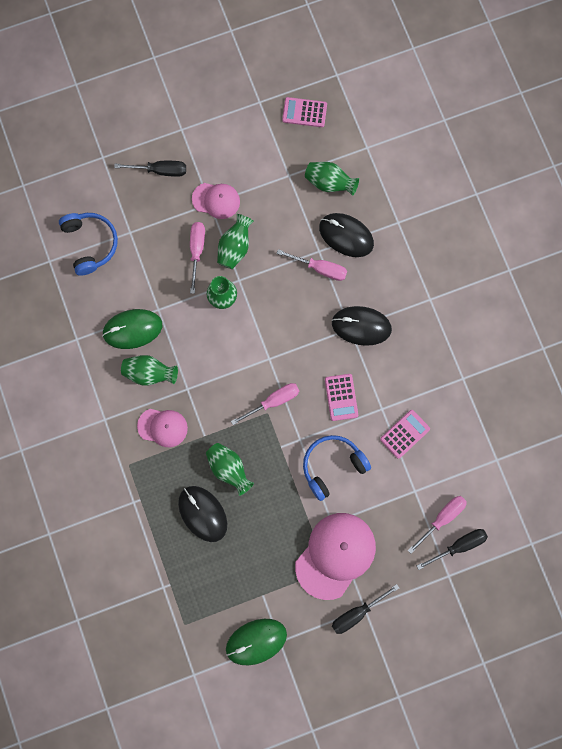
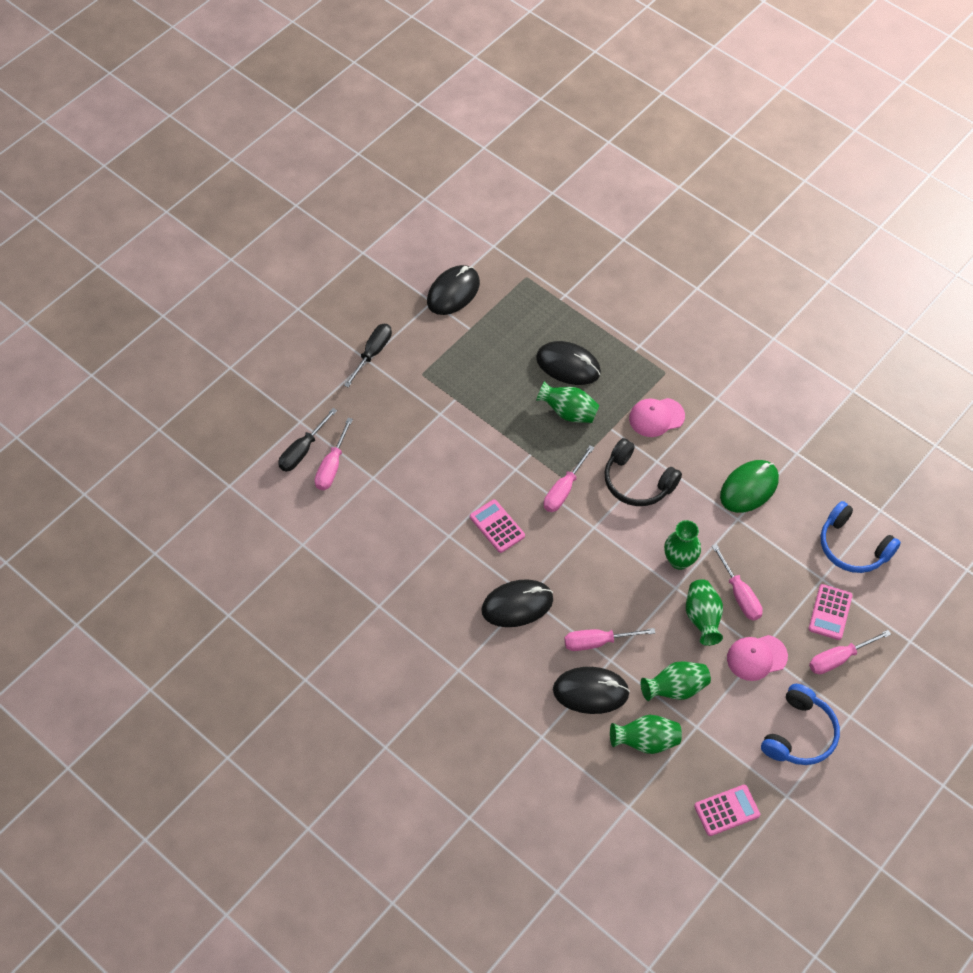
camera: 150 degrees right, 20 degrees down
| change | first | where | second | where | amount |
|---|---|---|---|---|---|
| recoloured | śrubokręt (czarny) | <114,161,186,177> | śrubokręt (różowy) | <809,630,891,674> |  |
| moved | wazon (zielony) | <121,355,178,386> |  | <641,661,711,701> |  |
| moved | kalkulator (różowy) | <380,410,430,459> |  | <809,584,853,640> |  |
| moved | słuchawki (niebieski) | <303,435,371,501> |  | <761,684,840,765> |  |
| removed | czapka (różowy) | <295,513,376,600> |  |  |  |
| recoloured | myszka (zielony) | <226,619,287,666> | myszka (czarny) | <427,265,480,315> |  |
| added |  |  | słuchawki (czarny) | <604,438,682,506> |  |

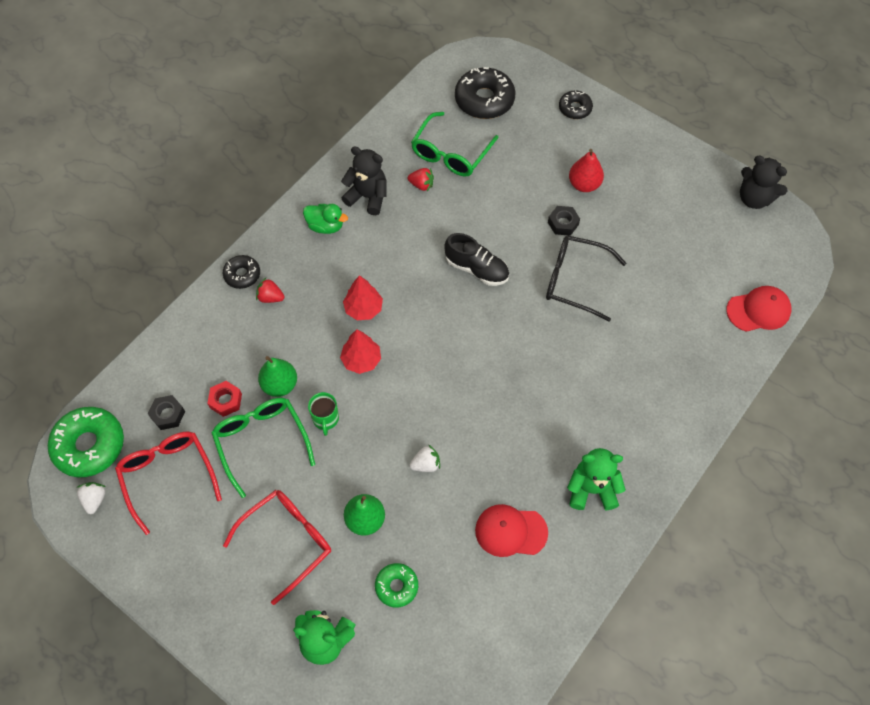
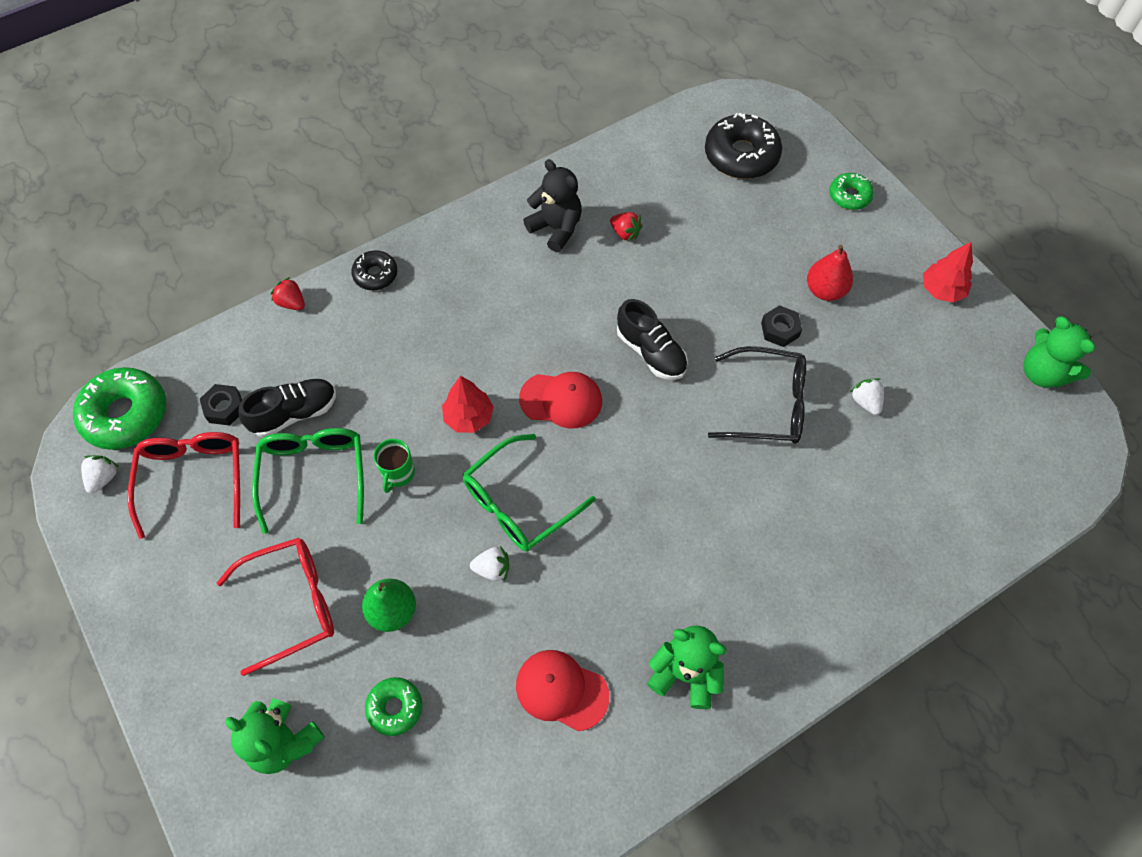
camera: 20 degrees right, 0 degrees up
| change | first | where | second | where | amount |
|---|---|---|---|---|---|
| recoloured | donut (czarny) | <559,90,593,119> | donut (zielony) | <829,173,874,210> |  |
| moved | okulary (zielony) | <411,112,499,177> |  | <463,434,595,552> |  |
| recoloured | miś (czarny) | <740,156,787,209> | miś (zielony) | <1024,316,1095,388> |  |
| removed | kaczka (zielony) | <303,204,348,234> |  |  |  |
| turned | okulary (czarny) | <546,236,626,321> |  | <708,346,806,444> | 150 degrees clockwise |
| moved | drzewko (czerwony) | <343,275,383,320> |  | <923,242,973,303> |  |
| moved | truskawka (czerwony) | <256,277,285,303> |  | <270,277,305,310> |  |
| moved | czapka (czerwony) | <726,286,791,332> |  | <519,372,602,428> |  |
| removed | gruszka (zielony) | <258,356,297,397> |  |  |  |
| replaced | nakrętka (czerwony) | <207,381,242,417> | but (czarny) | <239,379,336,437> |  |
| added |  |  | truskawka (biały) | <850,378,884,415> |  |

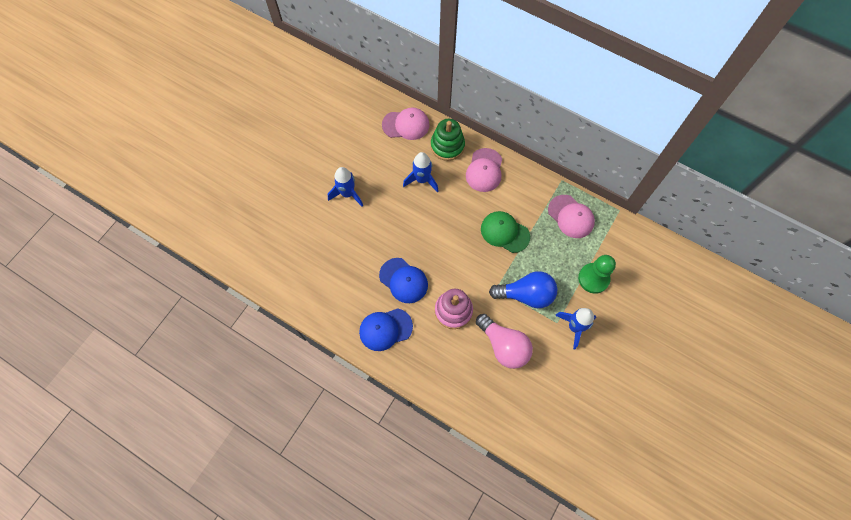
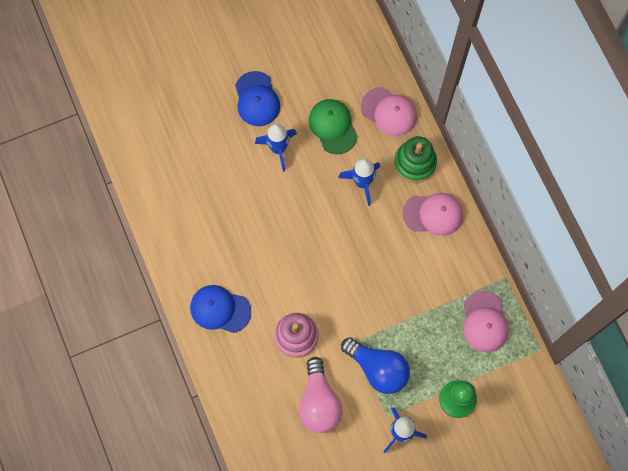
camera: 35 degrees right, 5 degrees up
| change | first | where | second | where | amount |
|---|---|---|---|---|---|
| turned | czapka (różowy) | <466,148,502,192> |  | <403,193,463,236> | 135 degrees counterclockwise |
| moved | czapka (zielony) | <481,211,530,253> |  | <309,99,358,154> |  |
| moved | czapka (niebieski) | <379,258,428,303> |  | <235,71,280,126> |  |

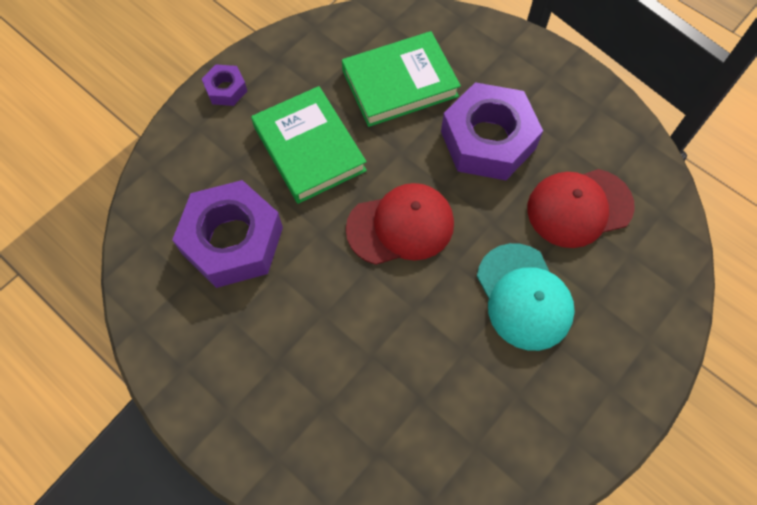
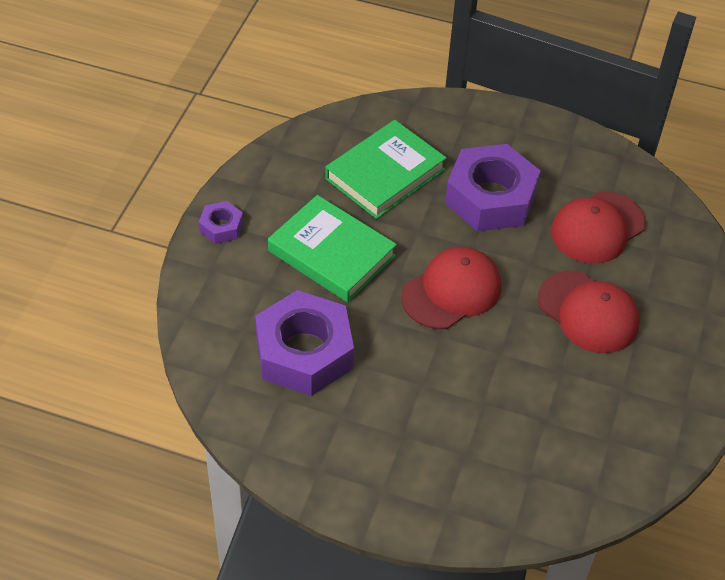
camera: 25 degrees left, 15 degrees down
| change | first | where | second | where | amount |
|---|---|---|---|---|---|
| recoloured | czapka (turkusowy) | <477,243,575,351> | czapka (czerwony) | <538,271,640,353> |  |

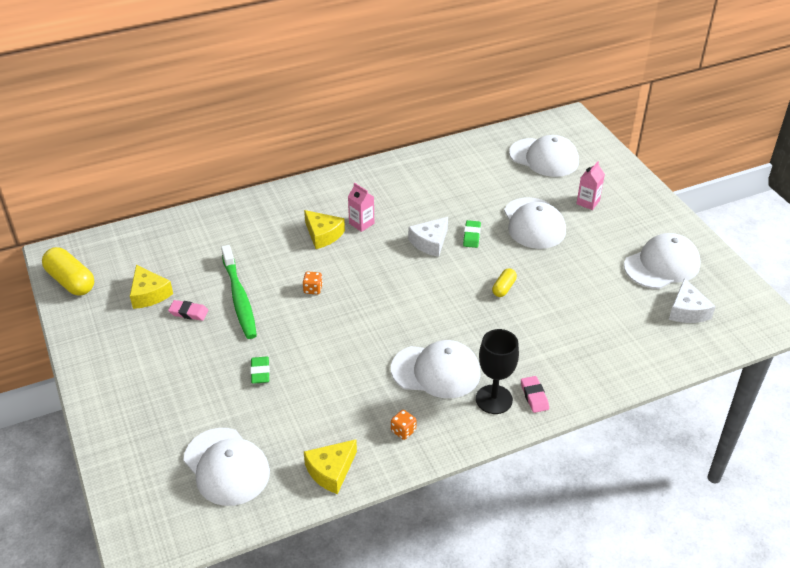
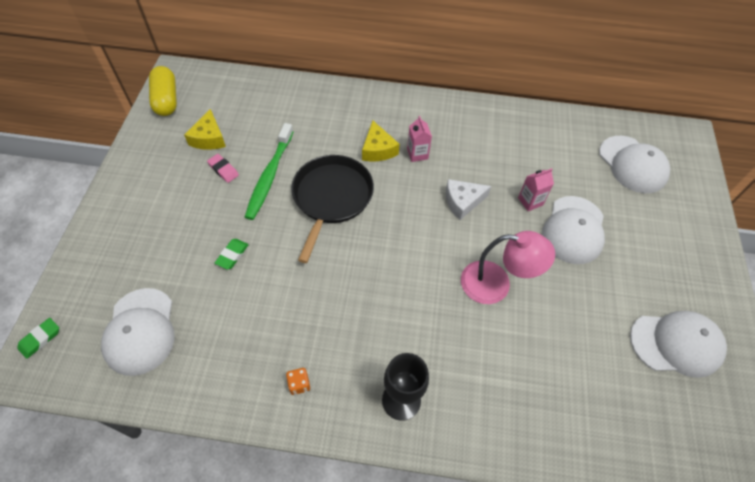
camera: 30 degrees right, 15 degrees up
| change | first | where | second | where | amount |
|---|---|---|---|---|---|
| moved | karton mleka (różowy) | <576,161,605,210> |  | <518,168,554,211> |  |
| moved | gumka do mazania (zielony) | <463,220,481,248> |  | <17,318,59,359> |  |
| replaced | kapsułka (żółty) | <492,268,517,297> | lampka (różowy) | <461,231,555,304> |  |
| replaced | kostka do gry (pomarańczowy) | <303,272,323,295> | patelnia (czarny) | <291,155,374,263> |  |
| removed | ser (biały) | <669,278,716,323> |  |  |  |
| removed | czapka (biały) | <391,340,481,398> |  |  |  |
| removed | gumka do mazania (różowy) | <521,376,549,413> |  |  |  |
| removed | ser (żółty) | <304,439,357,494> |  |  |  |

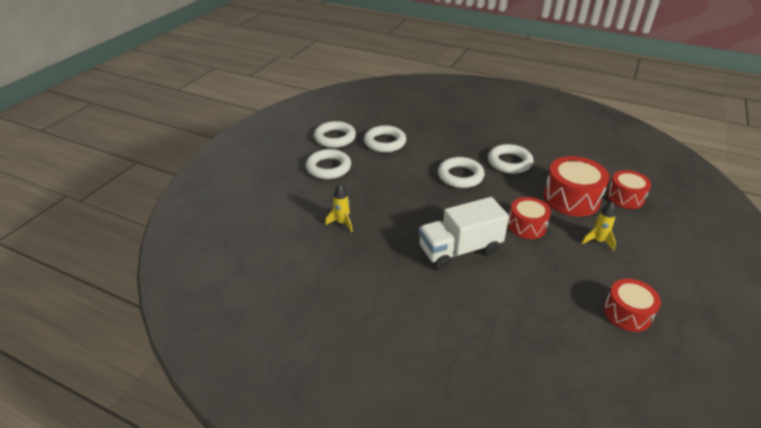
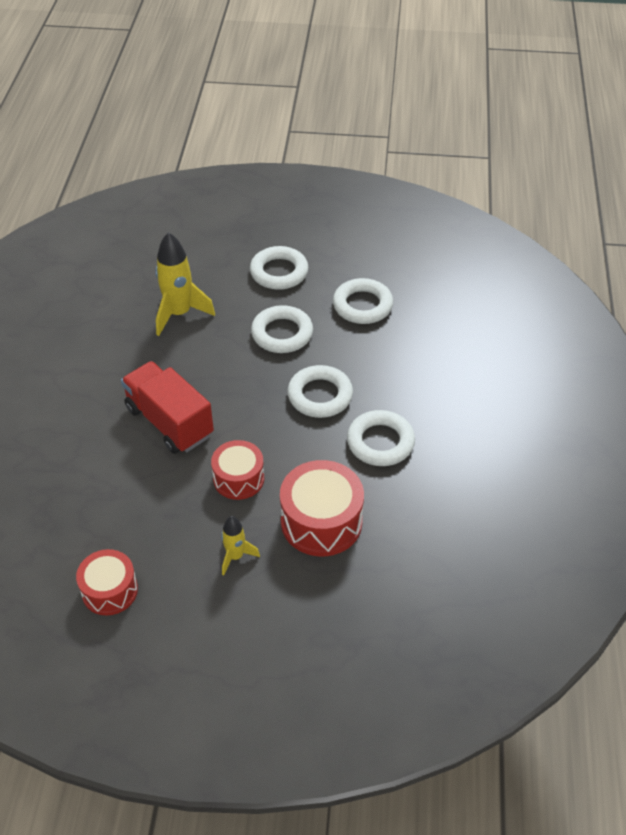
camera: 70 degrees right, 10 degrees up
| change | first | where | second | where | amount |
|---|---|---|---|---|---|
| moved | pierścień (biały) | <314,121,356,148> |  | <251,305,313,353> |  |
| removed | bęben (czerwony) | <607,170,651,209> |  |  |  |
| resized | rakieta (żółty) | <325,184,353,232> |  | <155,232,215,336> | x1.79 |
| recoloured | ciężarówka (biały) | <419,197,509,270> | ciężarówka (czerwony) | <121,361,214,454> |  |

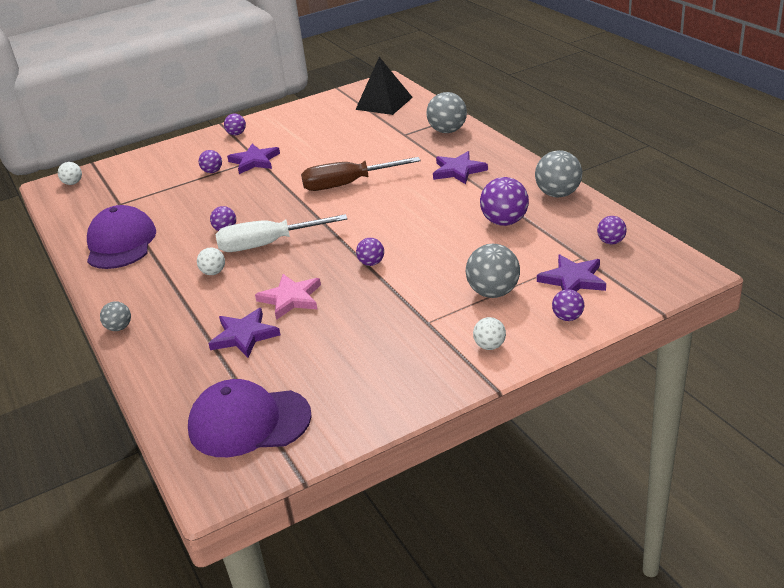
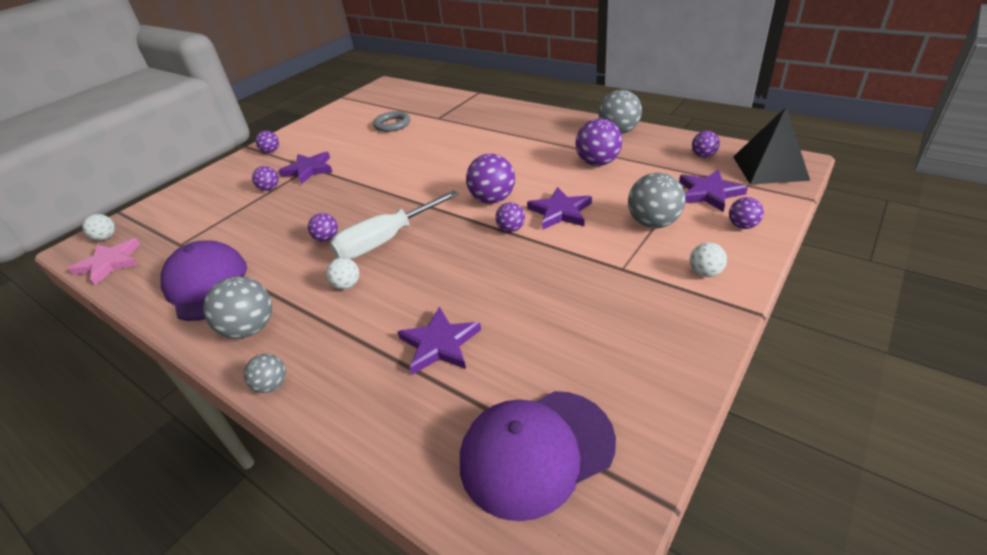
camera: 25 degrees left, 5 degrees up
| change | first | where | second | where | amount |
|---|---|---|---|---|---|
| moved | piramida (czarny) | <355,57,413,115> |  | <733,107,810,184> |  |
| moved | piłka (szary) | <426,92,467,133> |  | <203,276,272,339> |  |
| moved | gwiazda (fioletowy) | <433,151,488,184> |  | <527,187,592,230> |  |
| removed | śrubokręt (brązowy) | <301,157,420,191> |  |  |  |
| moved | gwiazda (różowy) | <255,274,321,320> |  | <68,238,140,285> |  |
| added |  |  | pierścień (szary) | <373,111,410,132> |  |
| added |  |  | piłka (fioletowy) | <466,154,515,204> |  |

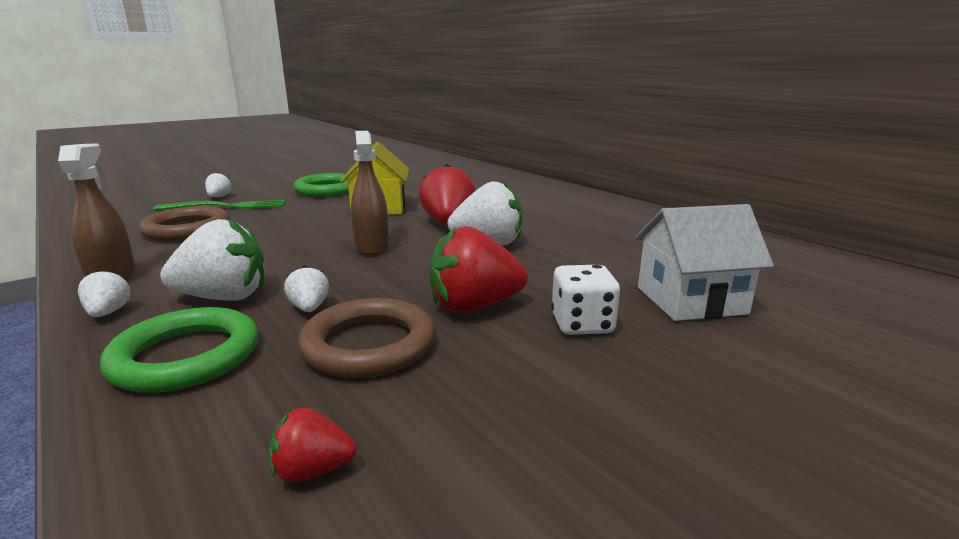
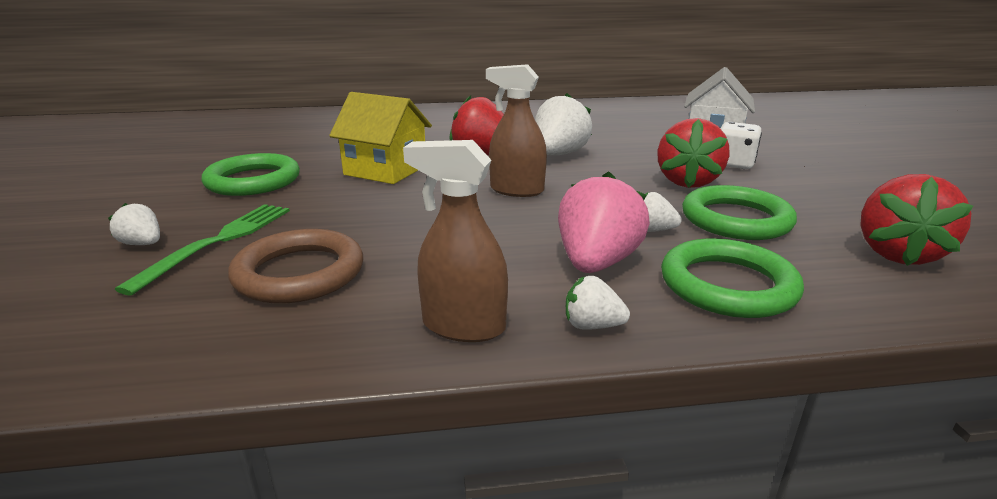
camera: 60 degrees left, 5 degrees up
| change | first | where | second | where | amount |
|---|---|---|---|---|---|
| recoloured | truskawka (biały) | <160,218,264,301> | truskawka (różowy) | <558,171,650,273> |  |
| recoloured | pierścień (brązowy) | <298,298,435,378> | pierścień (zielony) | <682,185,797,240> |  |
| resized | truskawka (czerwony) | <269,407,357,482> |  | <860,174,973,266> | x1.98 |

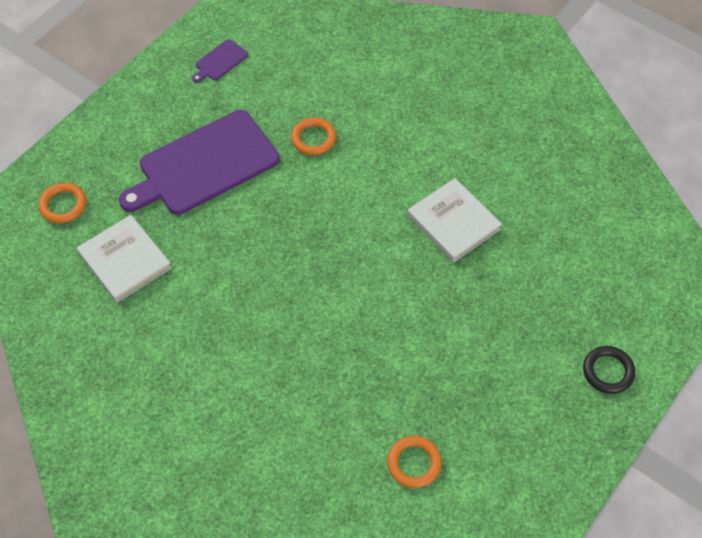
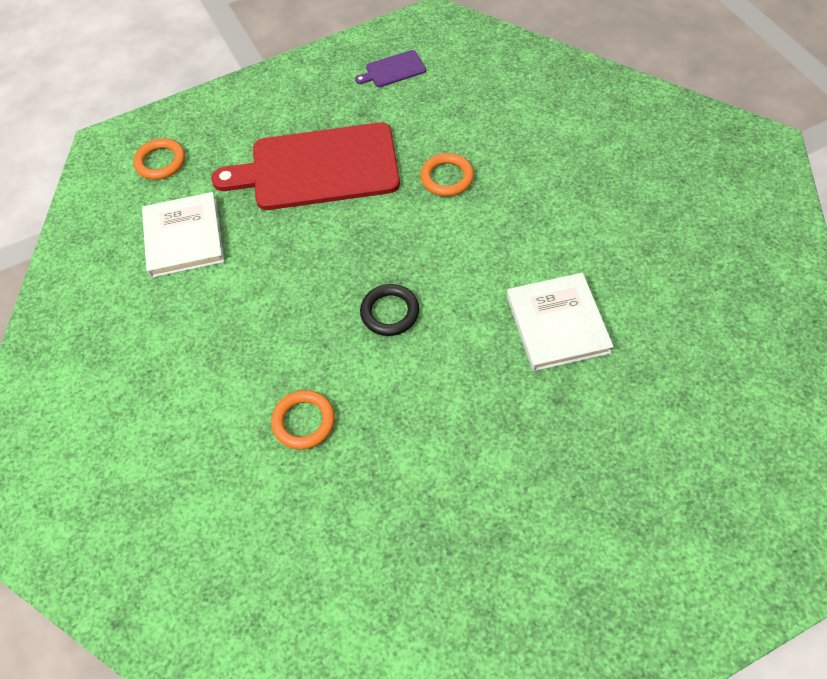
camera: 30 degrees right, 0 degrees up
| change | first | where | second | where | amount |
|---|---|---|---|---|---|
| recoloured | deska do krojenia (fioletowy) | <119,110,280,215> | deska do krojenia (czerwony) | <211,122,400,210> |  |
| moved | pierścień (czarny) | <583,346,635,394> |  | <360,284,419,336> |  |
| moved | pierścień (pomarańczowy) | <387,436,442,488> |  | <271,390,335,450> |  |

